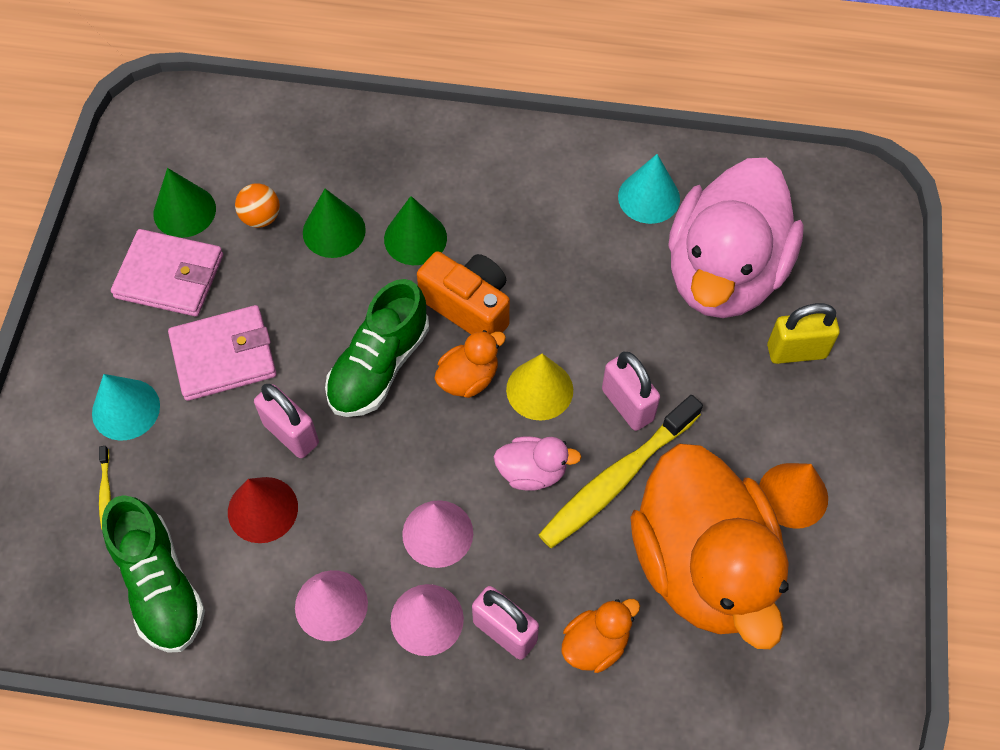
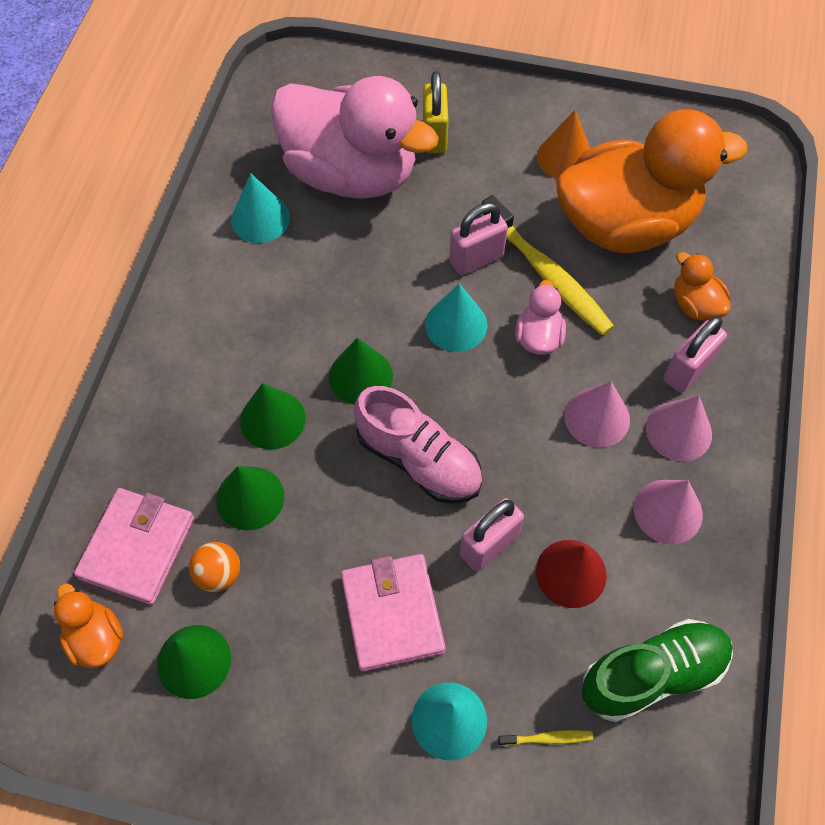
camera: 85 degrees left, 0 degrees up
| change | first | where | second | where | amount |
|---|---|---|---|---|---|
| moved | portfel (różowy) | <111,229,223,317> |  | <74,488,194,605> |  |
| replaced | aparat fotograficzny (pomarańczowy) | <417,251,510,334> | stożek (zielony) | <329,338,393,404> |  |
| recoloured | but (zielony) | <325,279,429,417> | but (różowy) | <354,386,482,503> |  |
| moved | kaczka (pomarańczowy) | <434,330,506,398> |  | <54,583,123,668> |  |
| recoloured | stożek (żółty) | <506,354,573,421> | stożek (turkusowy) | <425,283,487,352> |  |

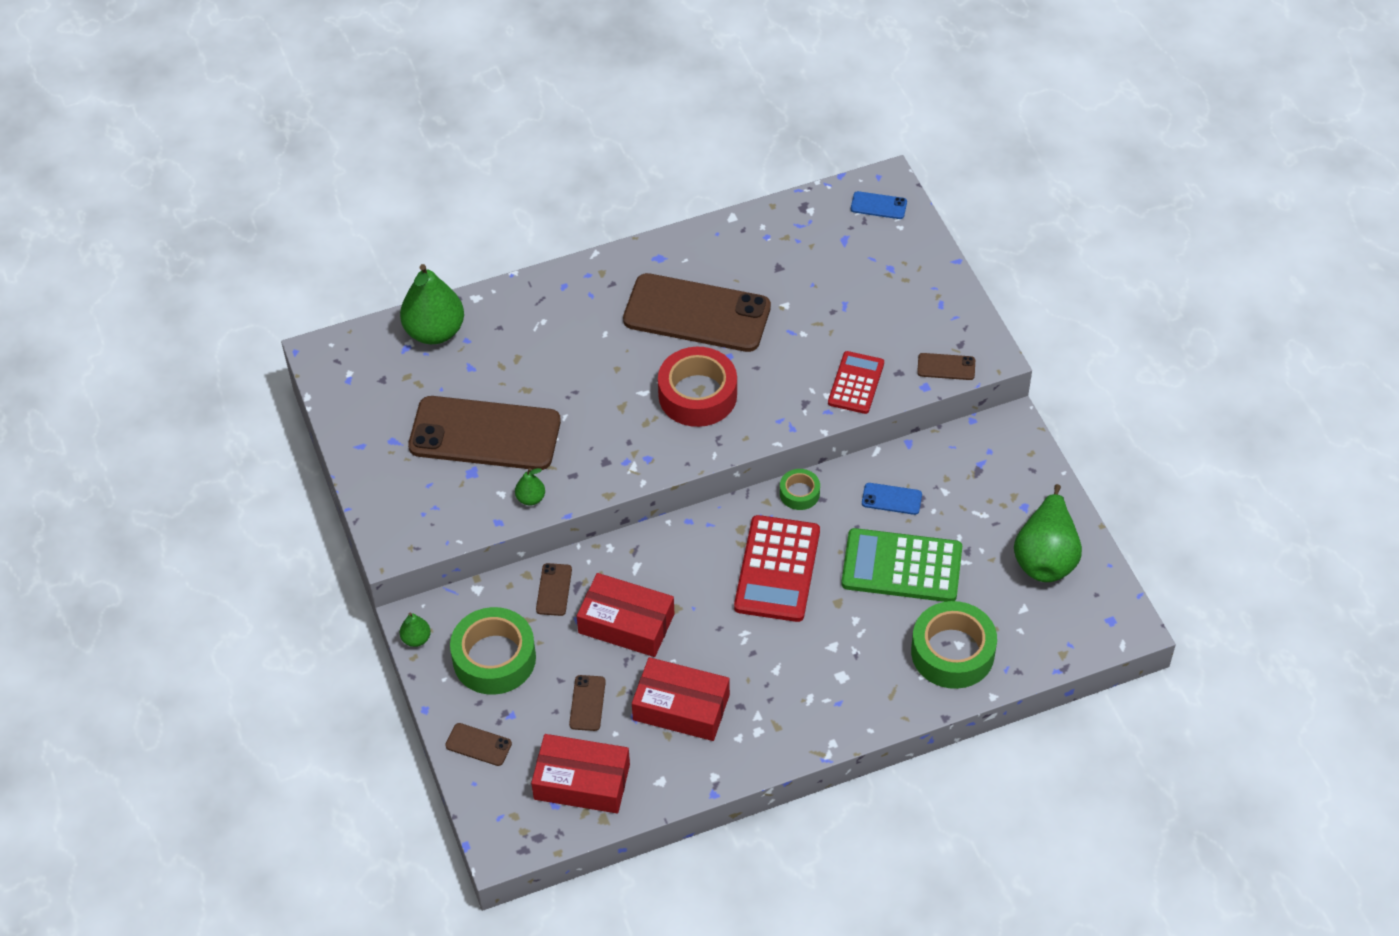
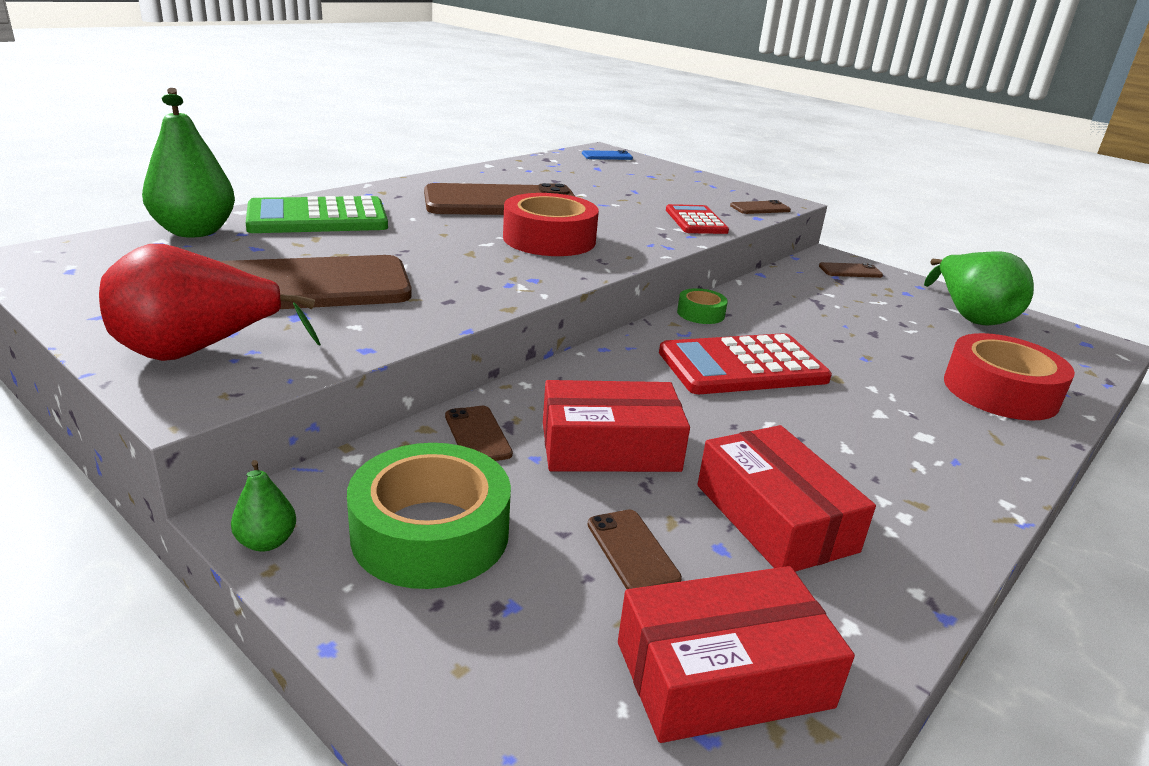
camera: 30 degrees left, 25 degrees down
| change | first | where | second | where | amount |
|---|---|---|---|---|---|
| removed | gruszka (zielony) | <515,468,545,506> |  |  |  |
| removed | telefon (niebieski) | <862,483,922,515> |  |  |  |
| turned | kalkulator (czerwony) | <734,515,820,622> |  | <659,333,832,394> | 90 degrees clockwise |
| moved | kalkulator (zielony) | <841,528,962,602> |  | <246,195,388,233> |  |
| recoloured | taśma klejąca (zielony) | <911,601,997,689> | taśma klejąca (czerwony) | <944,333,1075,421> |  |
| turned | pudełko (czerwony) | <632,657,730,741> |  | <697,425,876,572> | 75 degrees clockwise |
| moved | telefon (brązowy) | <445,723,512,766> |  | <819,262,883,278> |  |
| added |  |  | gruszka (czerwony) | <99,244,321,361> |  |

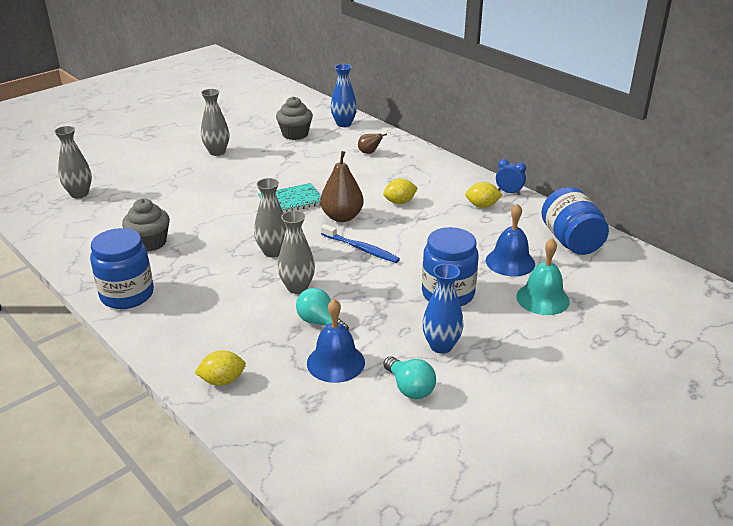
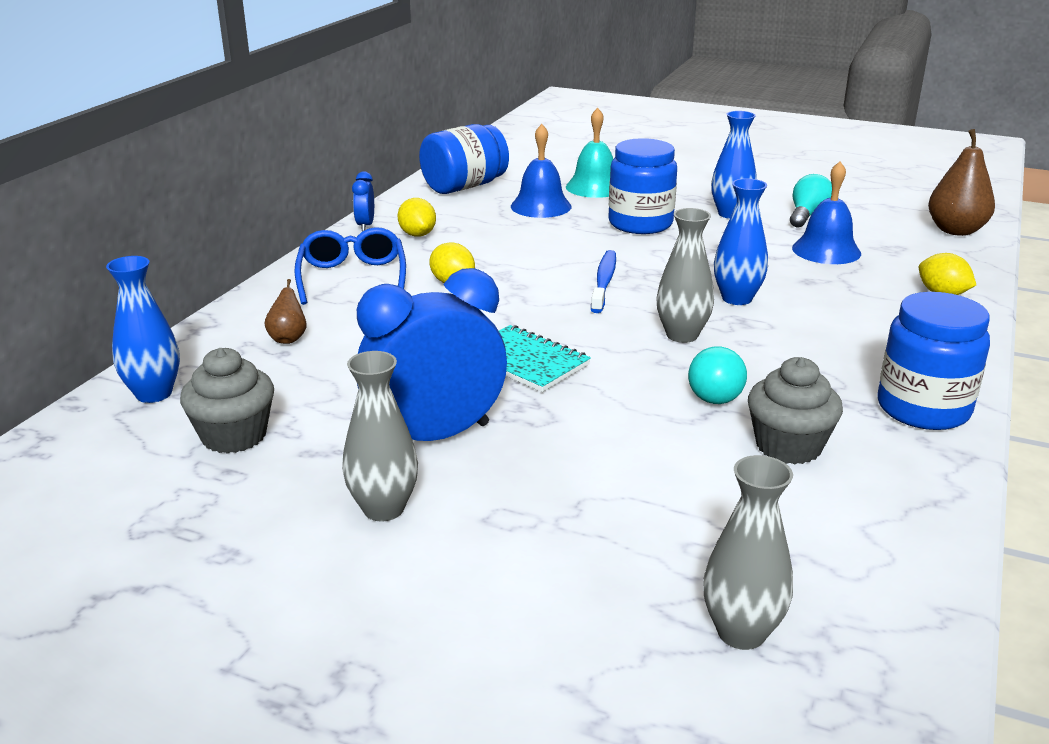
camera: 115 degrees left, 5 degrees down
| change | first | where | second | where | amount |
|---|---|---|---|---|---|
| moved | gruszka (brązowy) | <320,151,364,222> |  | <928,129,995,236> |  |
| recoloured | wazon (szary) | <278,210,315,294> | wazon (niebieski) | <714,178,768,305> |  |
| moved | żarówka (turkusowy) | <296,288,349,331> |  | <688,346,747,404> |  |
| added |  |  | okulary (niebieski) | <294,227,406,305> |  |
| added |  |  | budzik (niebieski) | <357,268,507,441> |  |

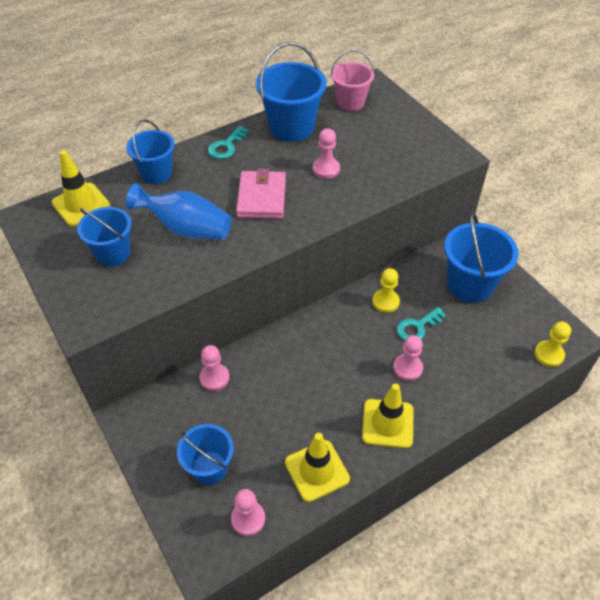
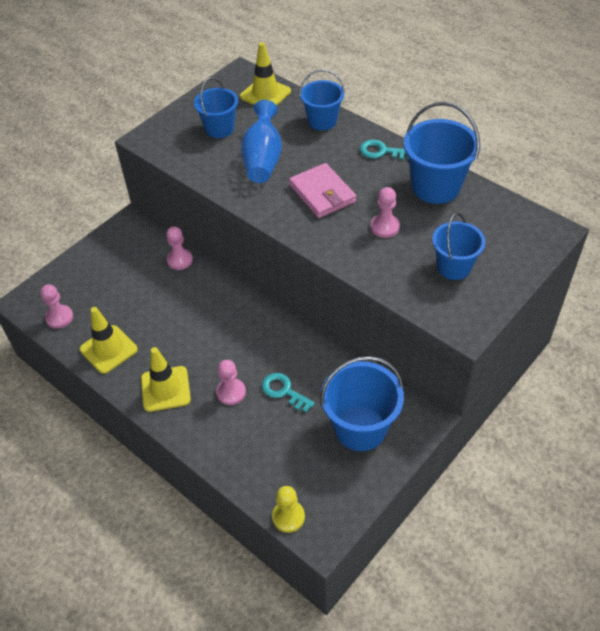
camera: 75 degrees right, 0 degrees up
| change | first | where | second | where | amount |
|---|---|---|---|---|---|
| removed | wiadro (różowy) | <330,50,375,111> |  |  |  |
| turned | portfel (różowy) | <236,168,286,219> |  | <289,163,356,218> | 75 degrees clockwise |
| removed | pionek (żółty) | <372,268,400,313> |  |  |  |
| moved | wiadro (niebieski) | <177,424,234,485> |  | <432,213,486,280> |  |

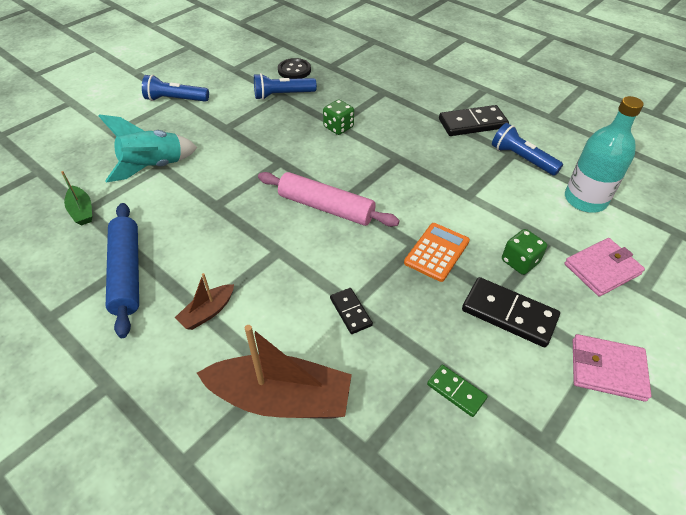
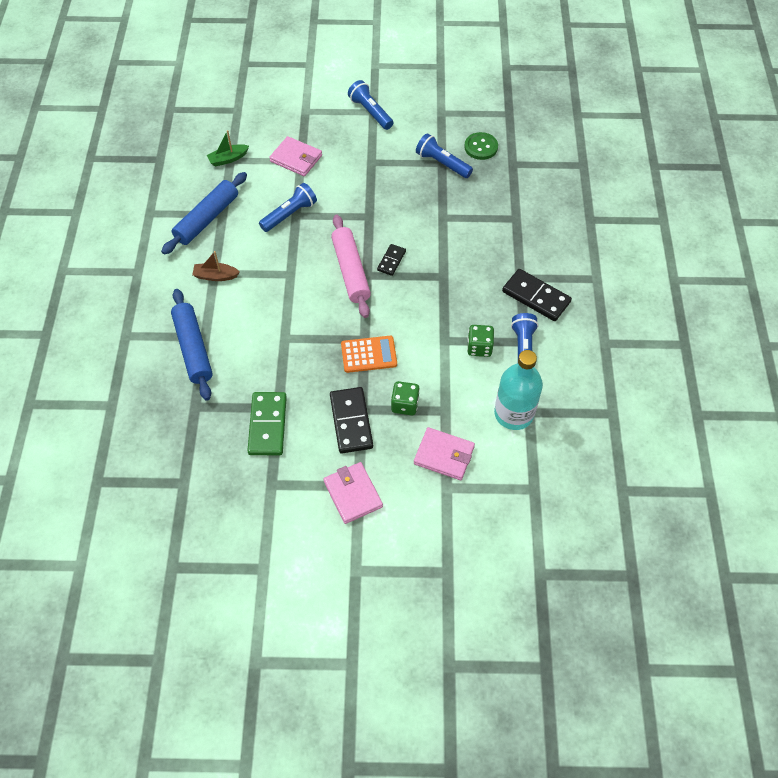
camera: 50 degrees right, 10 degrees up
| change | first | where | second | where | amount |
|---|---|---|---|---|---|
| recoloured | guzik (czarny) | <278,58,311,79> | guzik (zielony) | <464,132,498,160> |  |
| moved | kostka do gry (zielony) | <323,99,354,135> |  | <467,325,494,357> |  |
| replaced | rakieta (turkusowy) | <98,114,198,183> | portfel (różowy) | <269,136,322,176> |  |
| turned | łódka (zielony) | <61,171,92,225> |  | <207,130,249,167> | 45 degrees clockwise |
| moved | kostka domina (czarny) | <330,288,373,334> |  | <377,244,406,276> |  |
| replaced | łódka (brązowy) | <197,325,352,419> | wałek do ciasta (niebieski) | <171,289,213,401> |  |
| resized | kostka domina (zielony) | <427,365,488,417> |  | <247,392,287,455> | x1.77 |
| added |  |  | latarka (niebieski) | <259,183,317,232> |  |

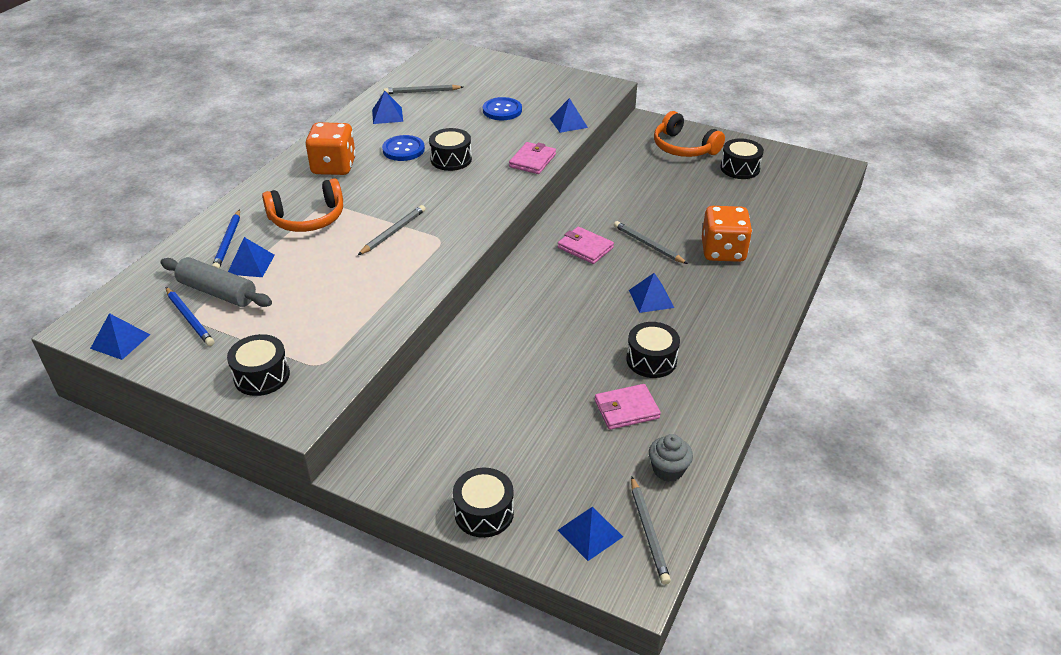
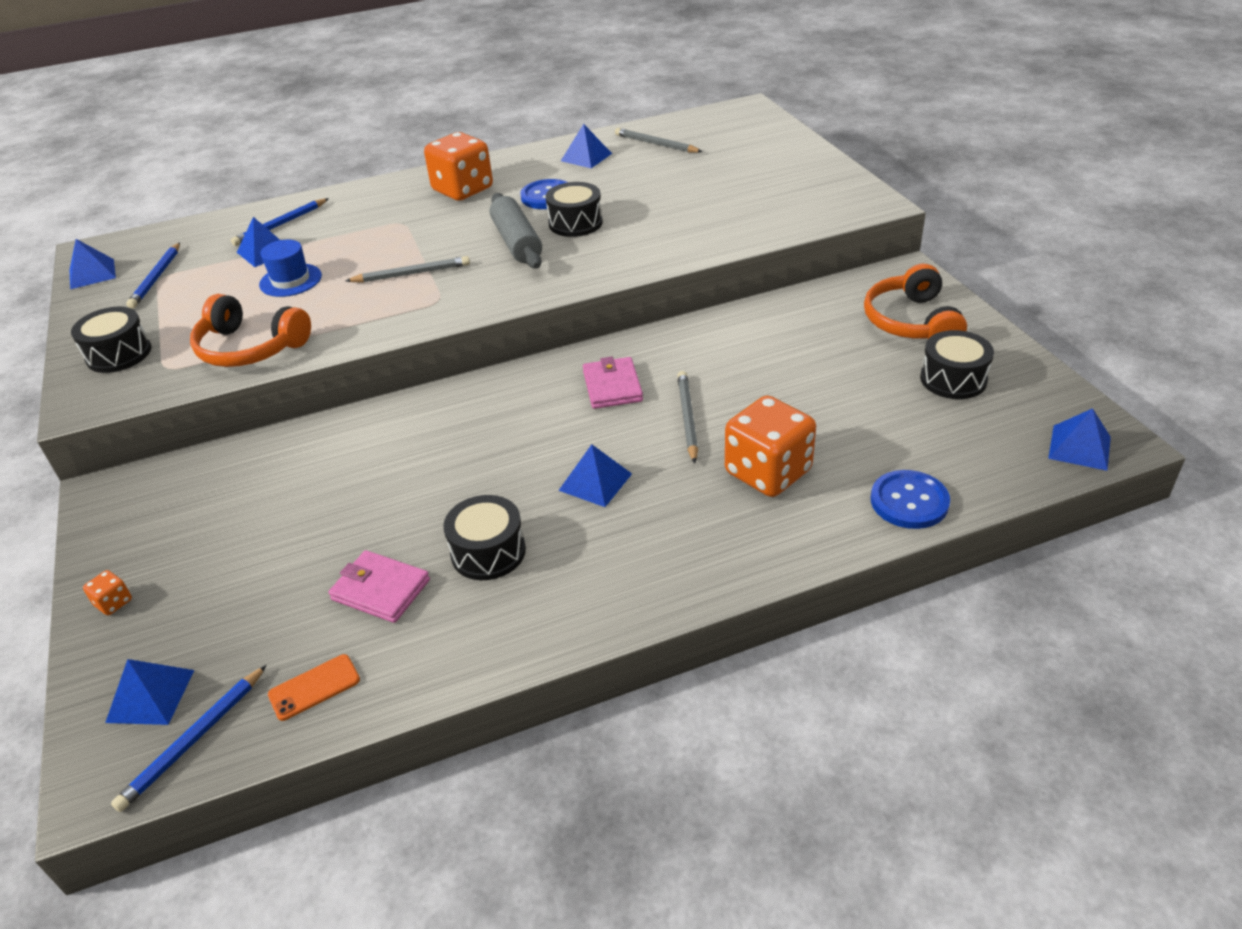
camera: 45 degrees right, 0 degrees up
| change | first | where | second | where | amount |
|---|---|---|---|---|---|
| moved | guzik (niebieski) | <483,97,522,120> |  | <871,470,950,529> |  |
| moved | piramida (niebieski) | <549,98,588,133> |  | <1048,408,1111,471> |  |
| removed | portfel (różowy) | <509,142,556,174> |  |  |  |
| moved | słuchawki (pomarańczowy) | <262,178,343,232> |  | <190,294,311,367> |  |
| moved | wałek do ciasta (szary) | <160,257,272,307> |  | <490,193,542,269> |  |
| replaced | muffinka (szary) | <649,434,693,482> | telefon (pomarańczowy) | <268,654,360,721> |  |
| replaced | bęben (czarny) | <453,468,514,538> | kostka do gry (pomarańczowy) | <83,570,132,615> |  |
| recoloured | ołówek (szary) | <631,476,671,585> | ołówek (niebieski) | <111,665,267,812> |  |
| added |  |  | kapelusz (niebieski) | <259,240,322,297> |  |

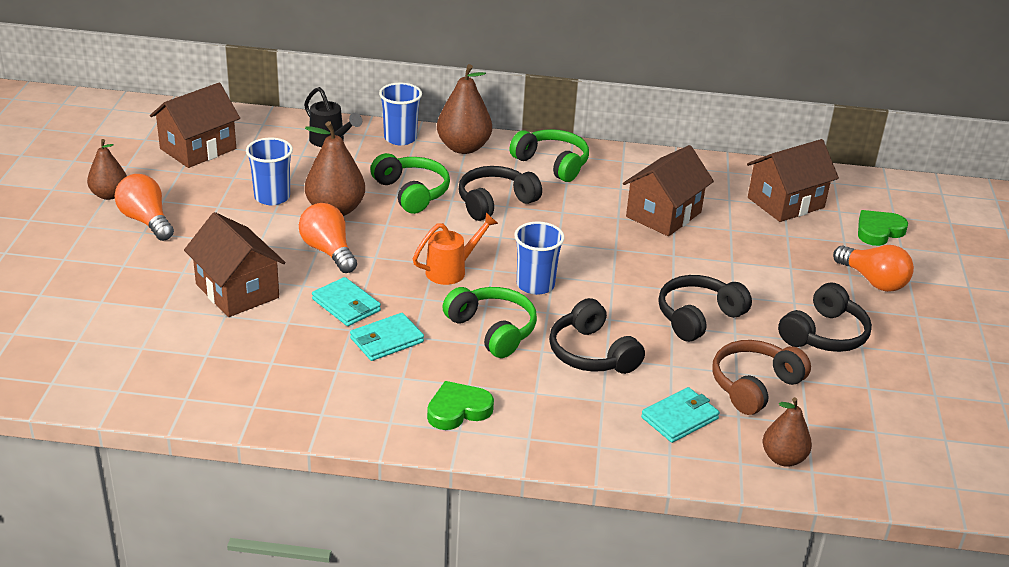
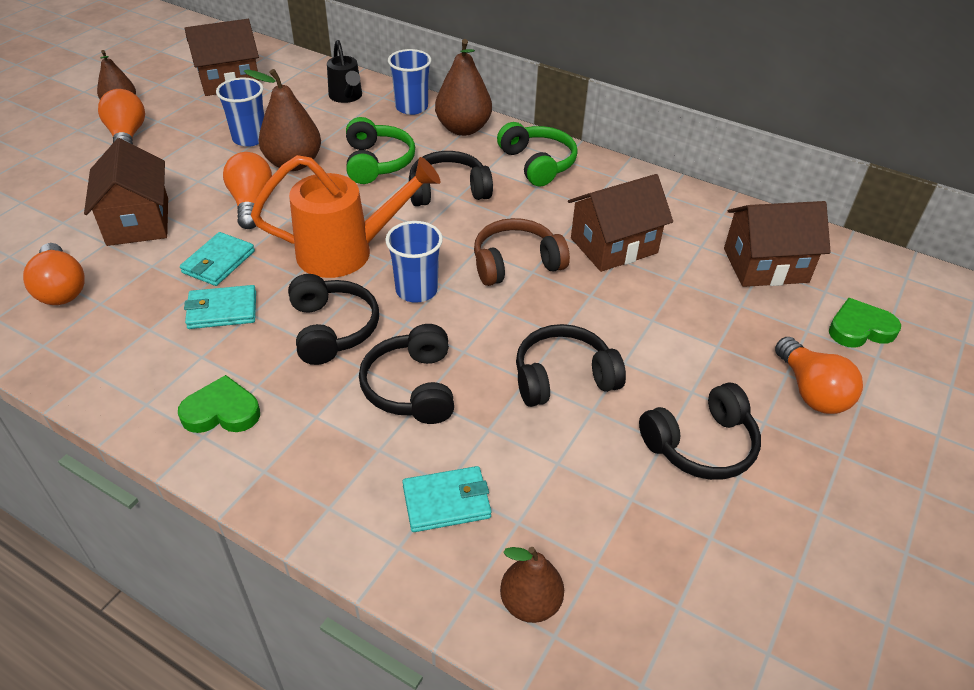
camera: 25 degrees right, 10 degrees up
| change | first | where | second | where | amount |
|---|---|---|---|---|---|
| resized | konewka (pomarańczowy) | <413,213,498,285> |  | <251,155,440,278> | x1.74 |
| turned | portfel (turkusowy) | <312,277,381,326> |  | <180,232,255,286> | 45 degrees clockwise |
| recoloured | słuchawki (zielony) | <442,287,537,358> | słuchawki (czarny) | <288,274,379,365> |  |
| moved | słuchawki (brązowy) | <712,340,811,415> |  | <474,218,570,286> |  |
| added |  |  | żarówka (pomarańczowy) | <23,243,85,305> |  |

